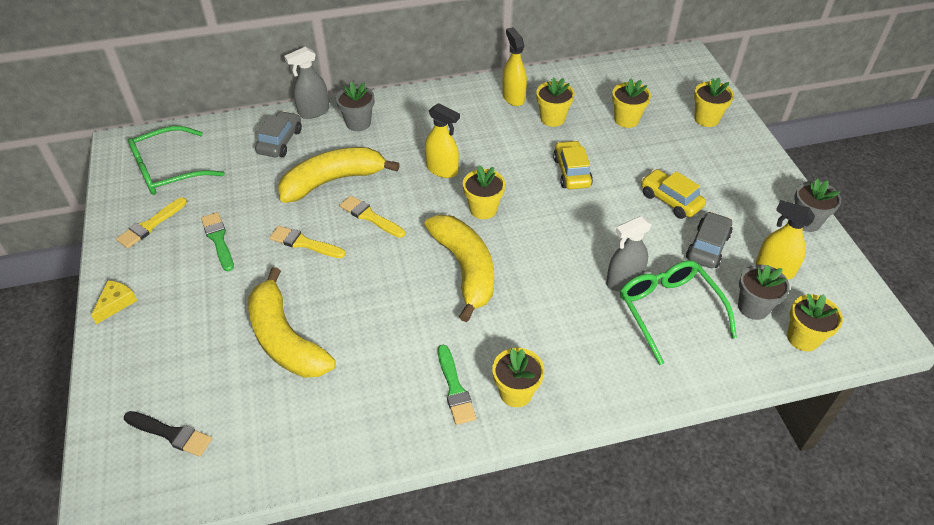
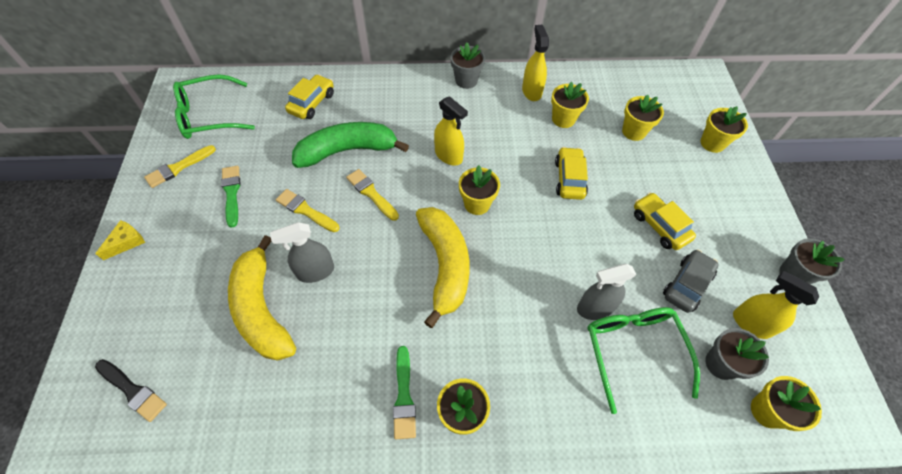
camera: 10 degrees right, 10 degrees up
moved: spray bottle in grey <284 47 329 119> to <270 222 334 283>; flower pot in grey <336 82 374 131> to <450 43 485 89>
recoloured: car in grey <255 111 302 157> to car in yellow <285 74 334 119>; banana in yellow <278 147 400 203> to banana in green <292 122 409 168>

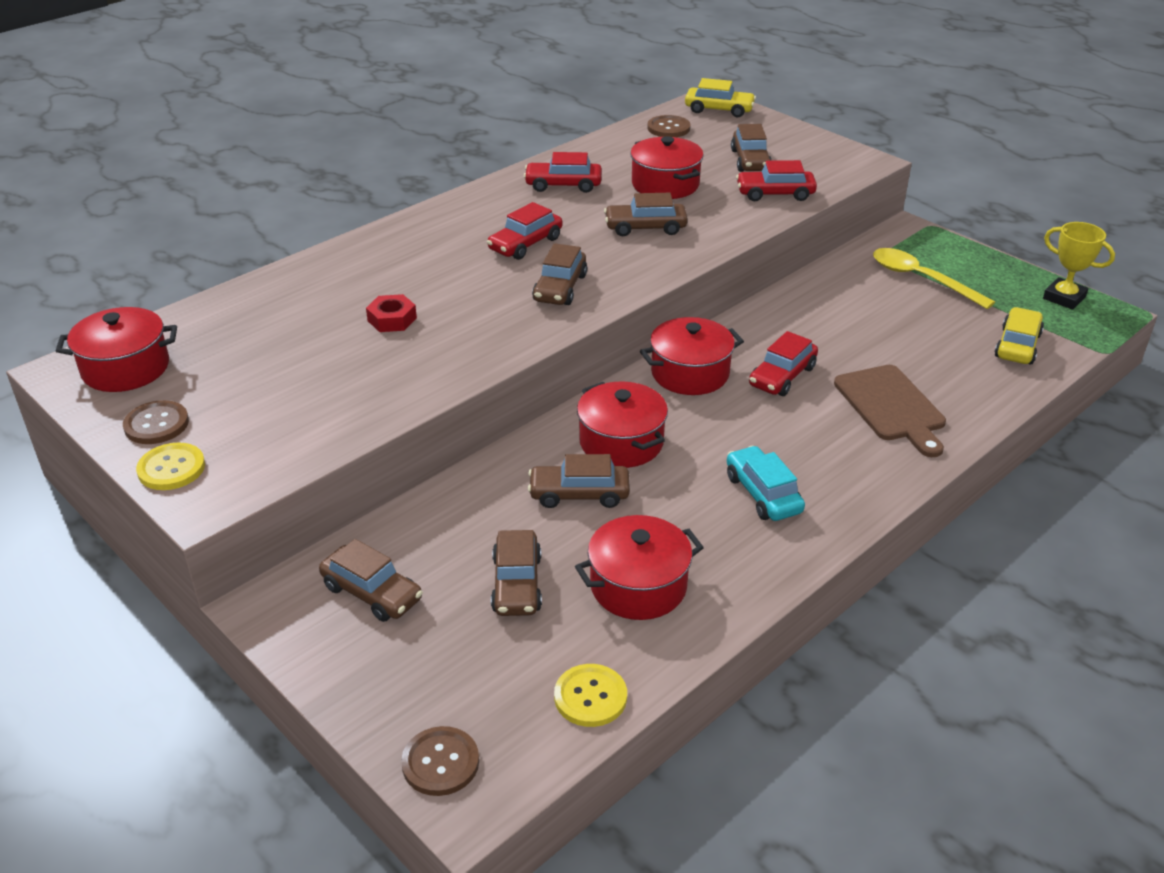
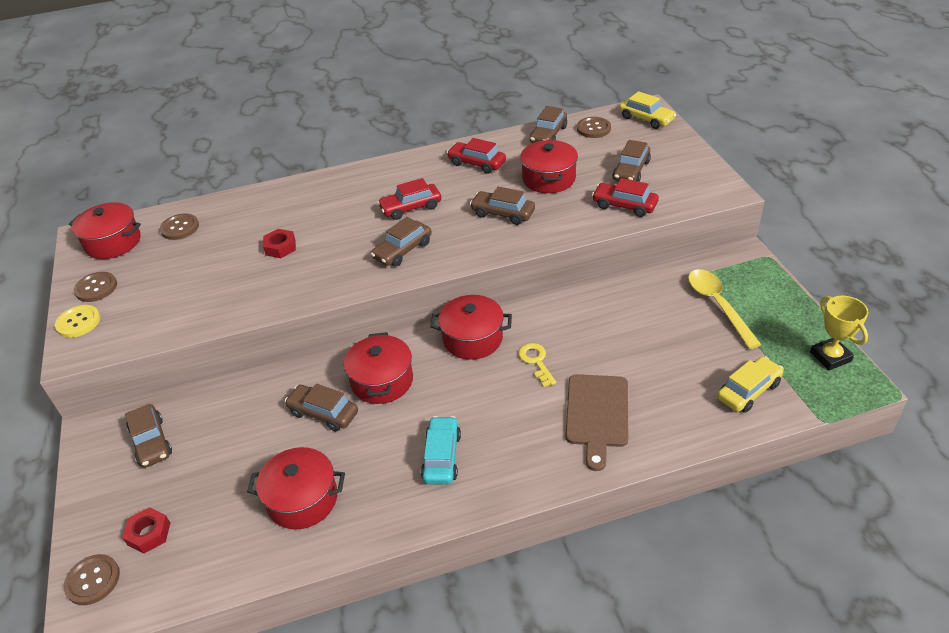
camera: 30 degrees right, 5 degrees up
removed: button in yellow <554 664 627 727>
added: nut in red <122 507 170 554>; button in brown <160 214 199 240>
moved: car in brown <491 530 542 616> to <530 106 567 143>
replaced: car in red <749 331 818 396> to key in yellow <518 343 556 387>

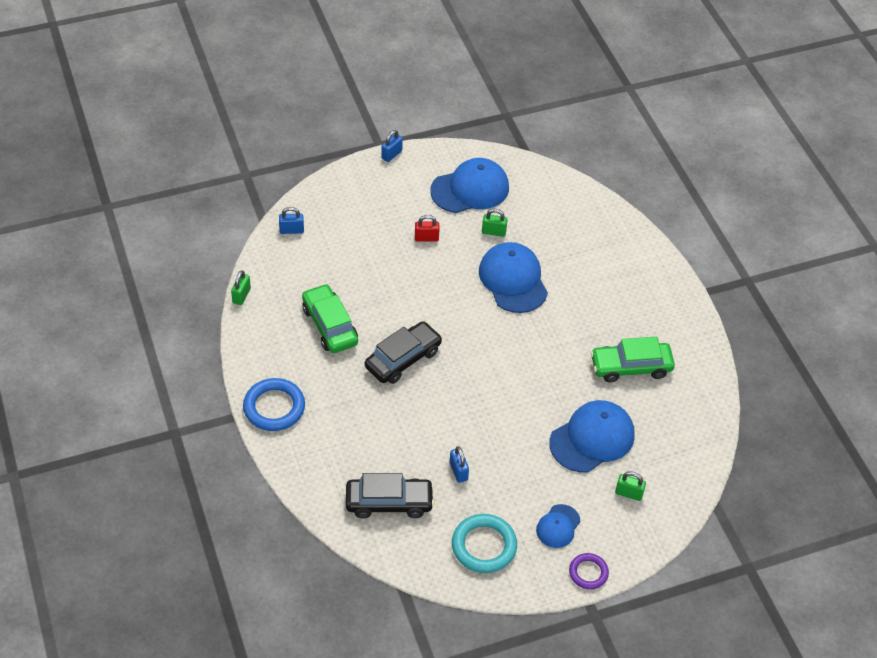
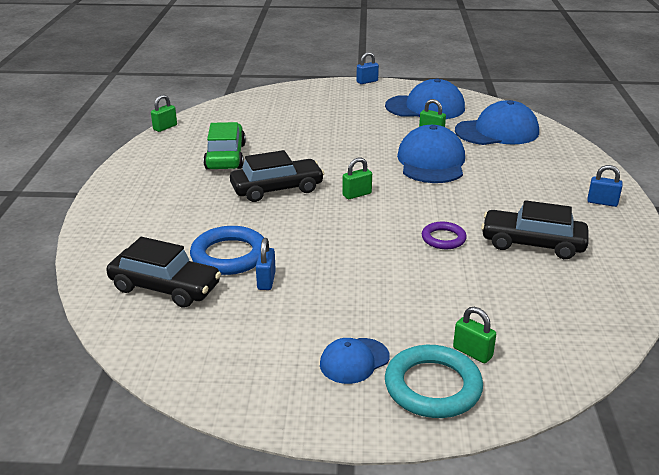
camera: 25 degrees right, 20 degrees down
removed: padlock in red <415 215 440 241>
added: padlock in green <342 157 372 199>
moved: ring in blue <243 378 305 431> to <190 226 264 275>; padlock in blue <279 207 304 234> to <587 165 623 207>; ring in turquoise <452 514 517 573> to <385 345 483 418>; cap in blue <549 400 635 472> to <455 100 539 145>; ring in purple <569 553 609 589> to <422 222 467 249>
recoloured: car in green <591 337 675 383> to car in black <481 200 588 259>

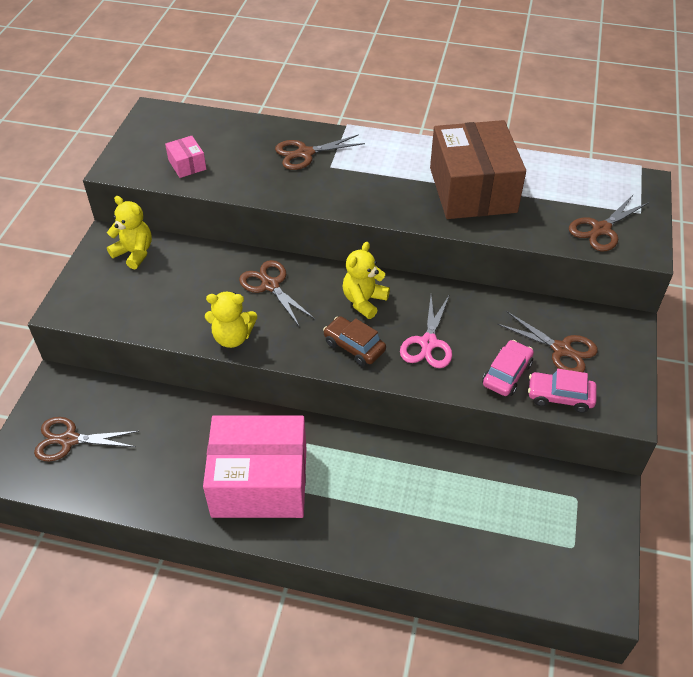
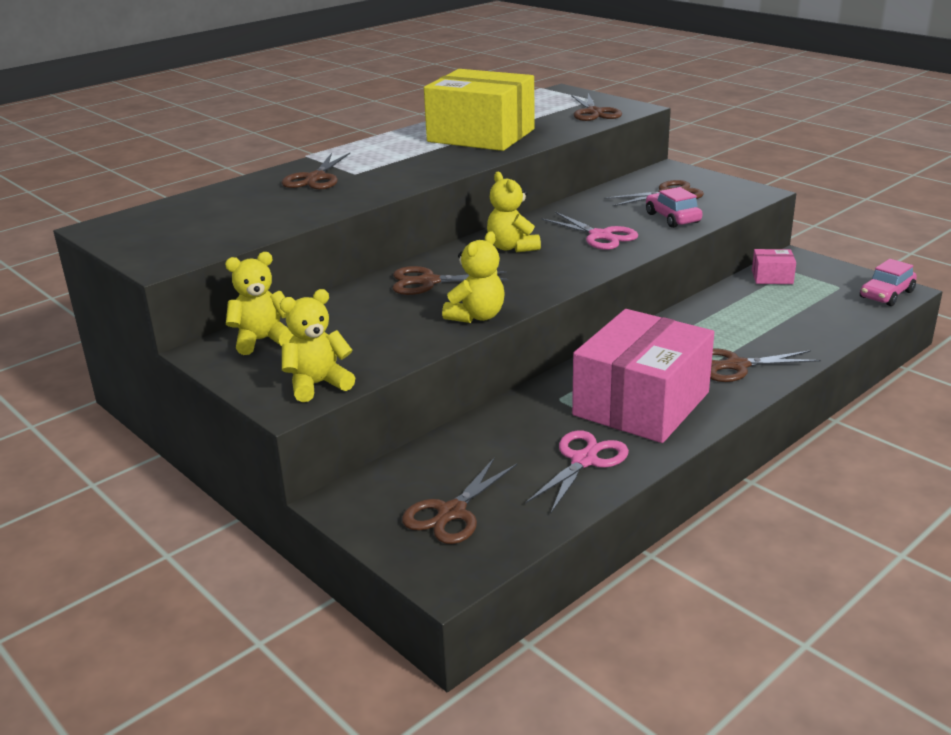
camera: 55 degrees left, 20 degrees down
removed: car in brown <323 316 386 366>
added: teddy bear in yellow <280 289 355 402>; scissors in pink <525 430 629 513>; scissors in brown <710 349 821 382>
moved: box in pink <165 136 206 178> to <752 249 796 284>; car in pink <528 369 597 413> to <860 259 917 306>
recoloured: box in brown <430 120 526 219> to box in yellow <424 69 535 151>

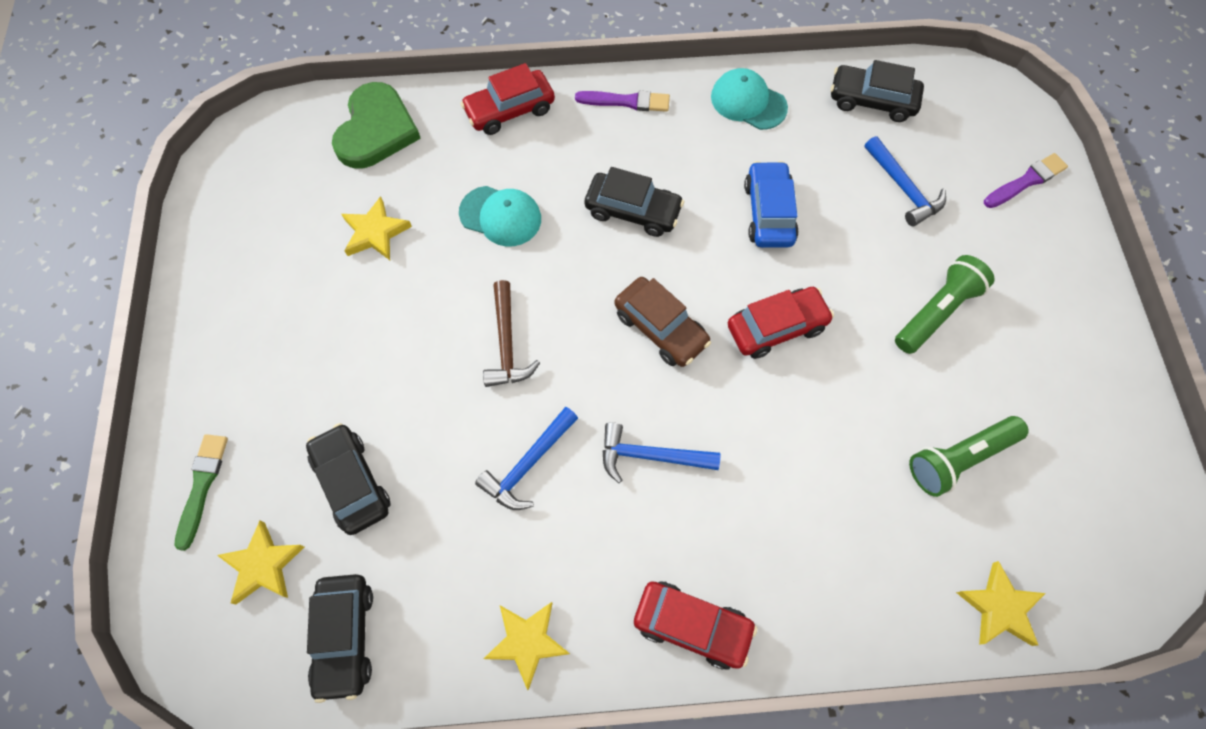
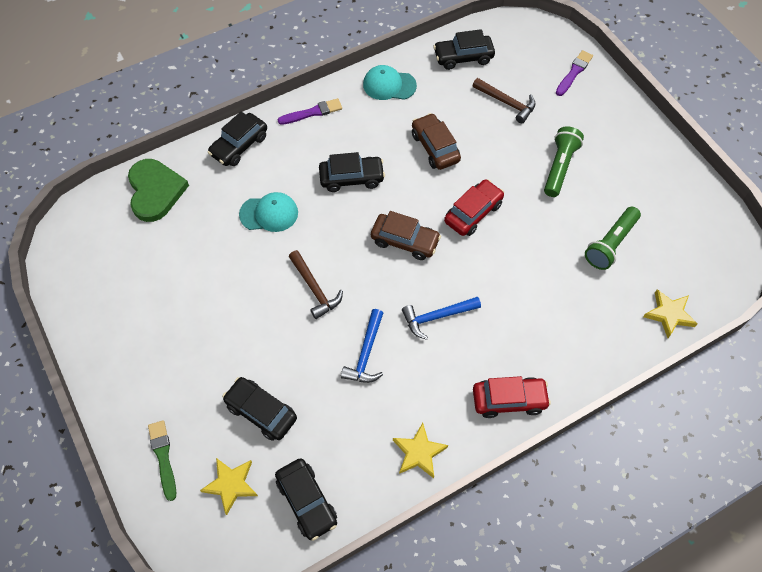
camera: 25 degrees left, 5 degrees down
removed: star in yellow <341 196 412 260>
recoloured: car in red <460 63 555 135> to car in black <208 111 267 166>; car in blue <744 161 799 248> to car in brown <412 113 461 170>; hammer in blue <865 136 946 226> to hammer in brown <473 78 536 123>

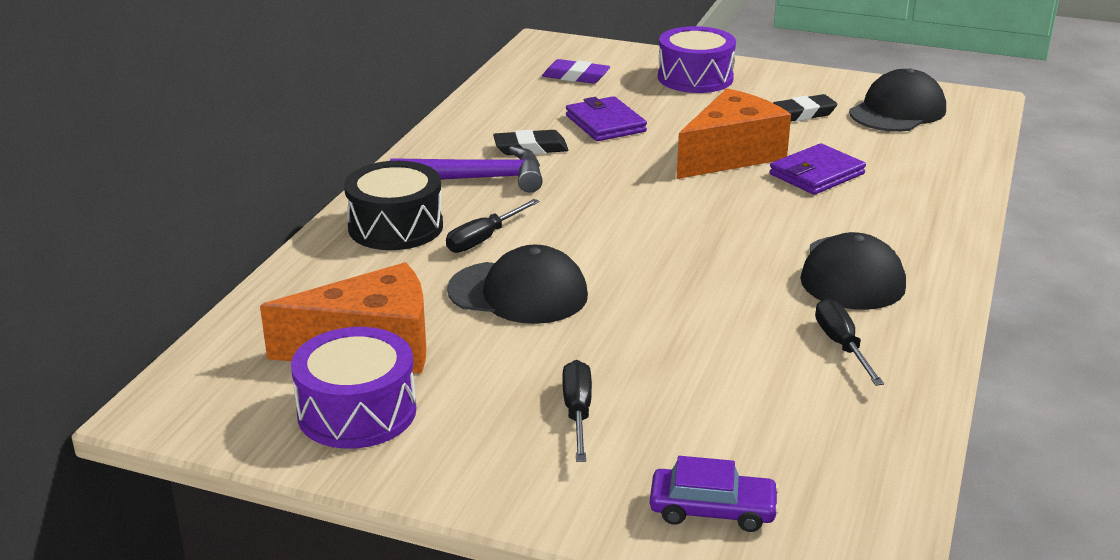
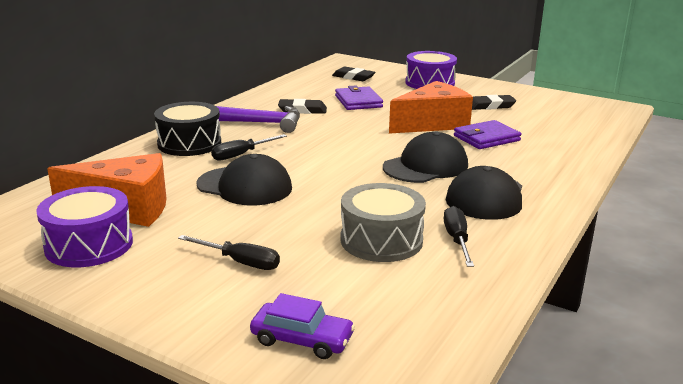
camera: 10 degrees right, 5 degrees down
added: drum in grey <341 183 426 262>
moved: cap in black <849 68 946 132> to <383 131 468 183>
recoloured: eraser in purple <542 59 610 84> to eraser in black <332 67 375 81>
turned: screwdriver in black <562 360 592 462> = <178 235 280 270> 105 degrees clockwise

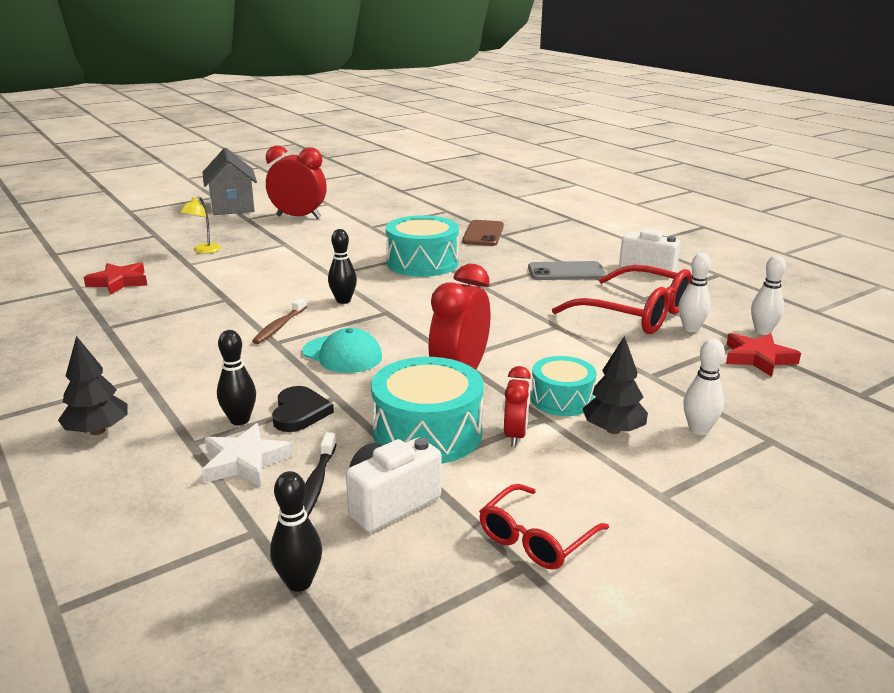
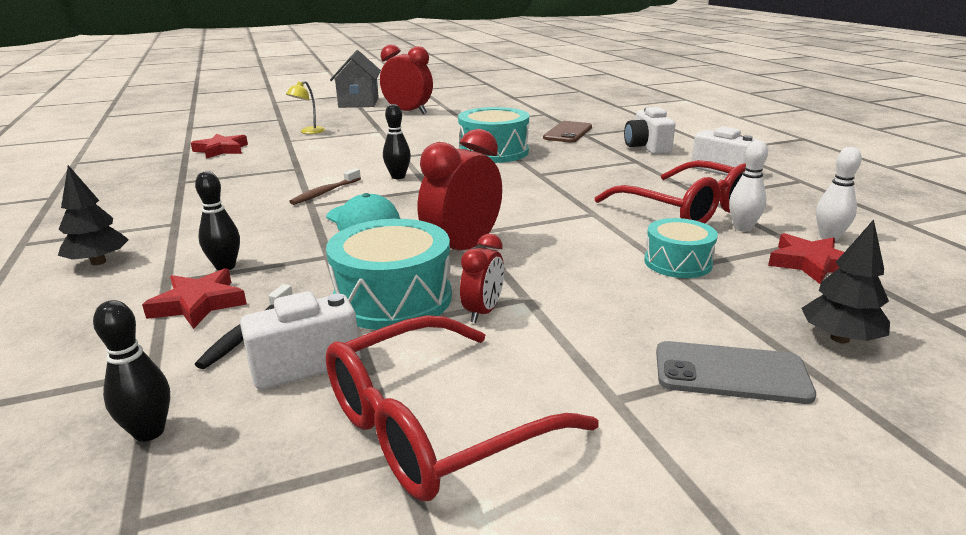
camera: 15 degrees right, 0 degrees up
removed: heart in black <272 386 334 432>; bowling pin in white <683 339 725 435>
added: camera in white <624 107 675 155>
moved: phone in grey <528 261 606 280> to <656 341 816 404>; drum in turquoise <531 356 597 416> to <644 218 718 278>; tree in black <582 336 648 434> to <802 219 890 343>
recoloured: star in white <202 423 293 487> to star in red <142 268 247 329>
resized: glasses in red <479 484 609 570> = <326 315 599 501> x1.76

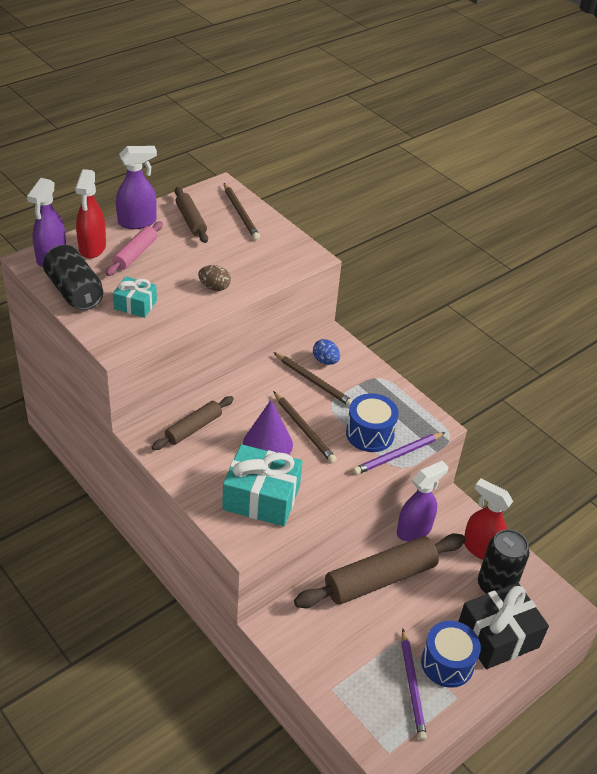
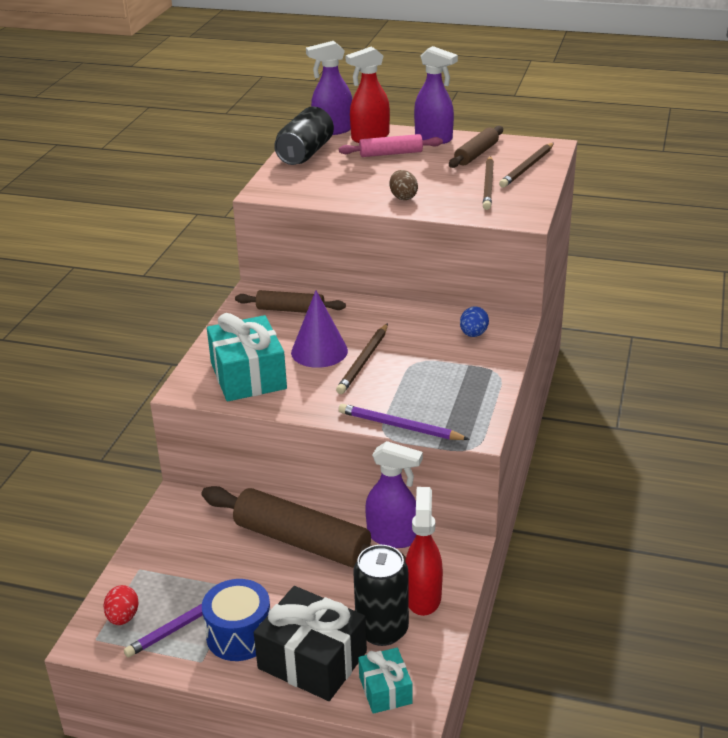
camera: 60 degrees right, 10 degrees down
removed: drum in blue <346 393 399 452>
added: egg in red <104 585 139 625>
moved: gift in turquoise <113 276 157 318> to <358 648 413 714>; pencil in brown <273 352 353 407> to <483 156 494 210>

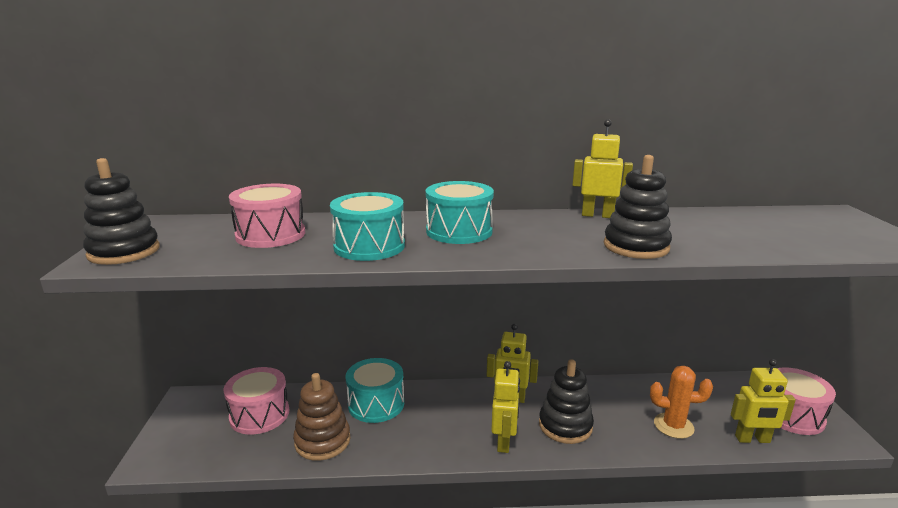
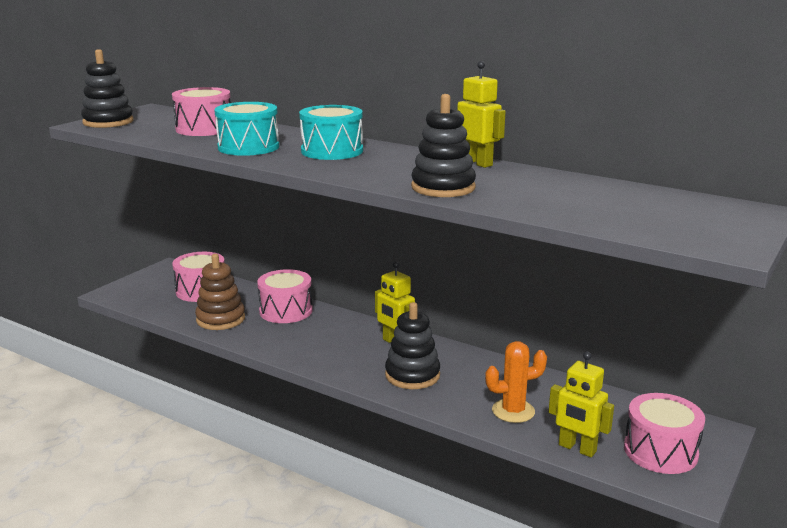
camera: 35 degrees right, 0 degrees up
removed: robot in yellow <491 361 520 453>
recoloured: drum in turquoise <346 358 404 423> to drum in pink <257 269 313 323>
turned: cactus in orange <650 366 713 439> = <485 341 547 423> 60 degrees counterclockwise

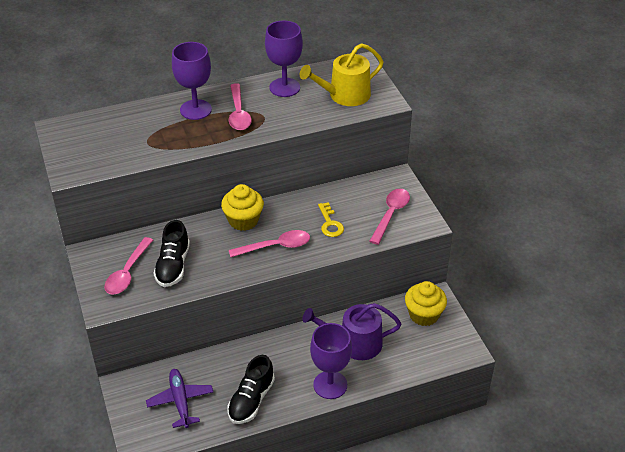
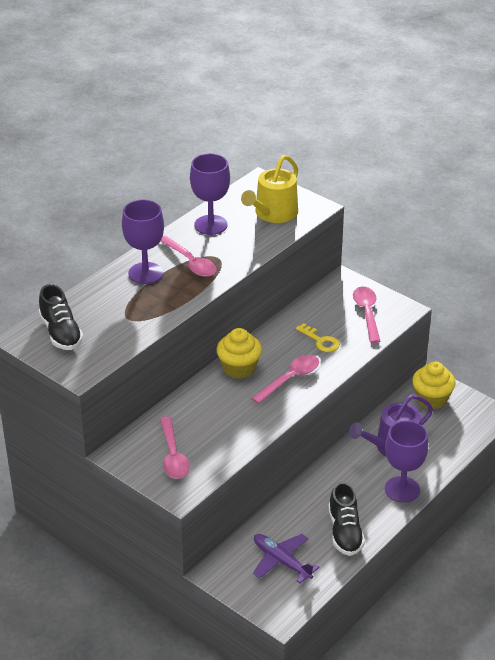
camera: 30 degrees left, 5 degrees down
moved: shoe in black <154 220 190 287> to <39 284 83 350>

